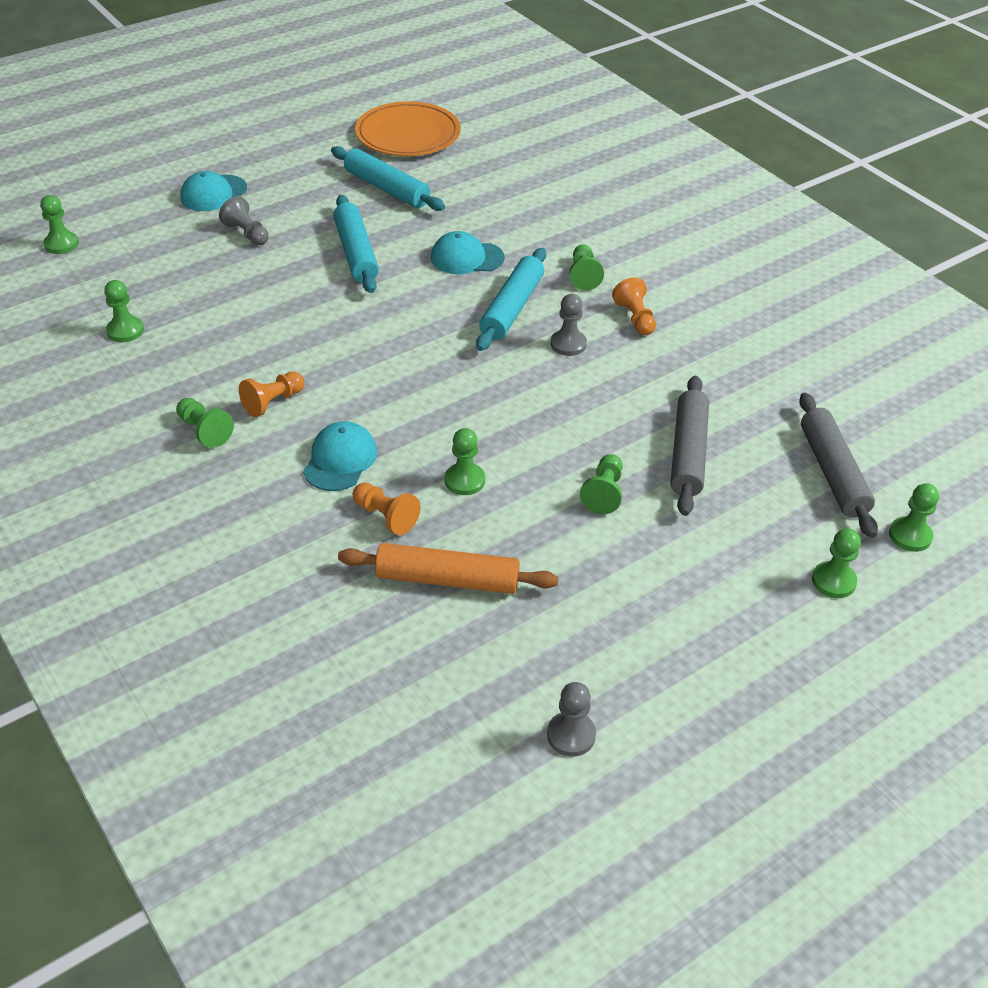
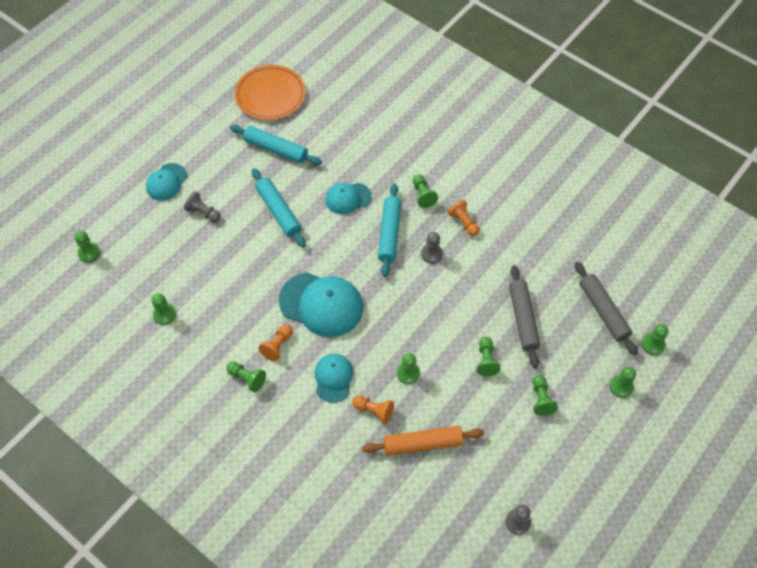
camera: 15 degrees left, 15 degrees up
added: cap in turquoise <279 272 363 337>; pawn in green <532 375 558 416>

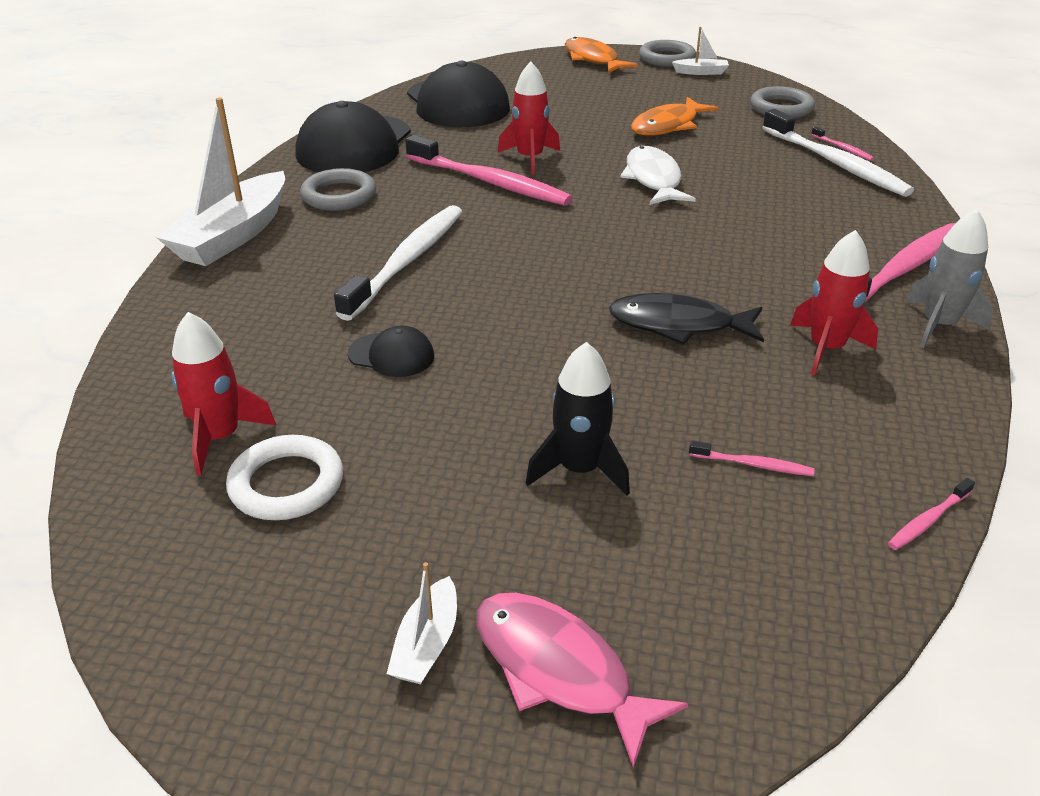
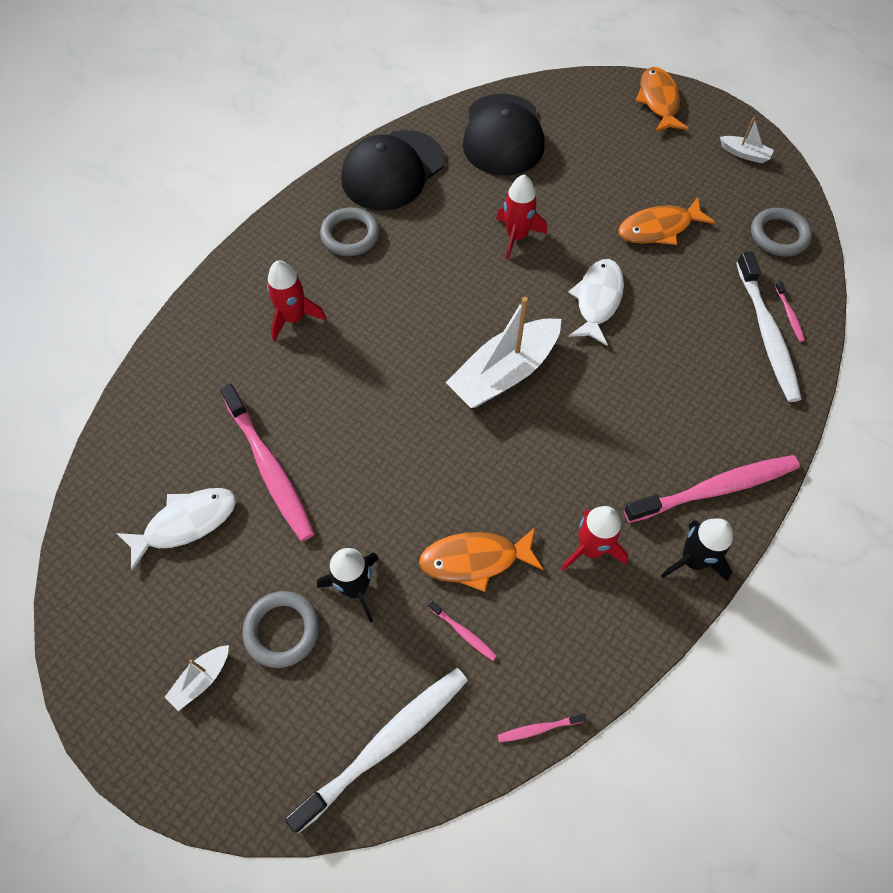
camera: 25 degrees right, 25 degrees up
removed: cap in black <348 326 434 377>; fish in pink <477 593 688 768>; fish in black <609 293 764 344>
added: fish in orange <419 527 544 592>
moved: boat in white <156 97 285 266> to <446 297 561 408>; rocket in red <171 312 276 475> to <267 260 326 341>; toothbrush in white <334 205 463 321> to <285 668 468 833>; toothbrush in pink <405 135 573 206> to <220 384 315 541>; ring in grey <639 40 696 67> to <242 591 320 668>
replaced: ring in white <226 435 343 520> to fish in white <116 488 236 571>
recoloured: rocket in grey <905 209 993 348> to rocket in black <661 518 733 581>

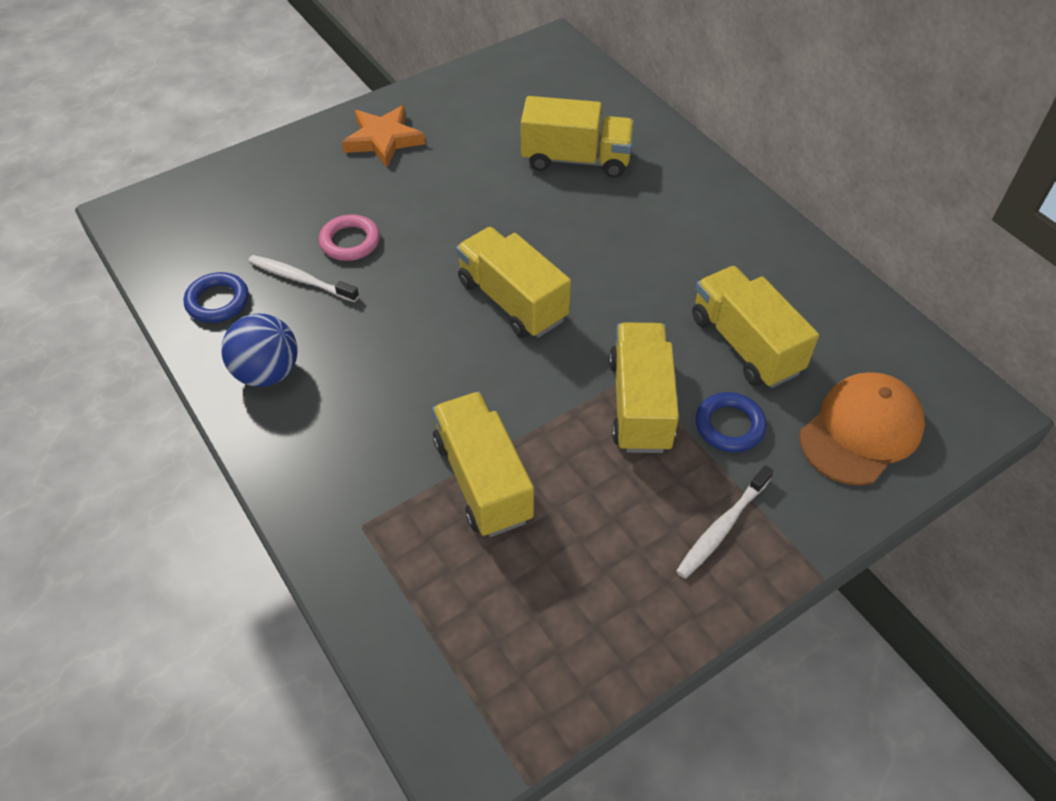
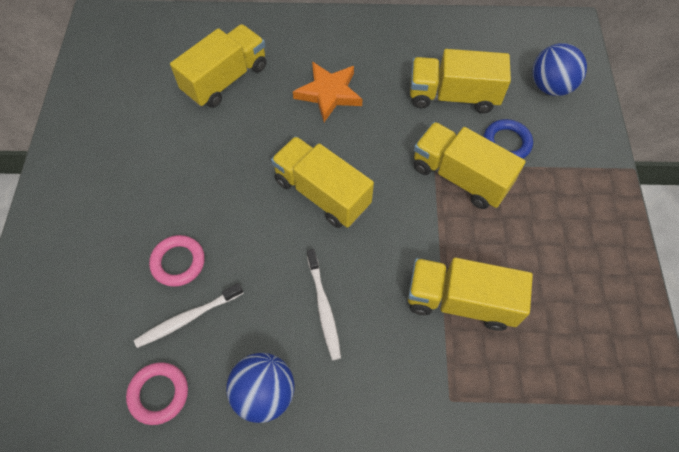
camera: 55 degrees left, 10 degrees up
moved: star in orange <342 105 426 167> to <293 62 362 122>; toothbrush in white <676 465 773 579> to <307 249 341 360>
replaced: cap in orange <800 372 925 486> to ball in blue <532 43 587 96>
recoloured: ring in blue <184 272 249 323> to ring in pink <126 362 188 425>
turned: truck in yellow <456 227 571 338> = <271 136 374 228> 45 degrees clockwise

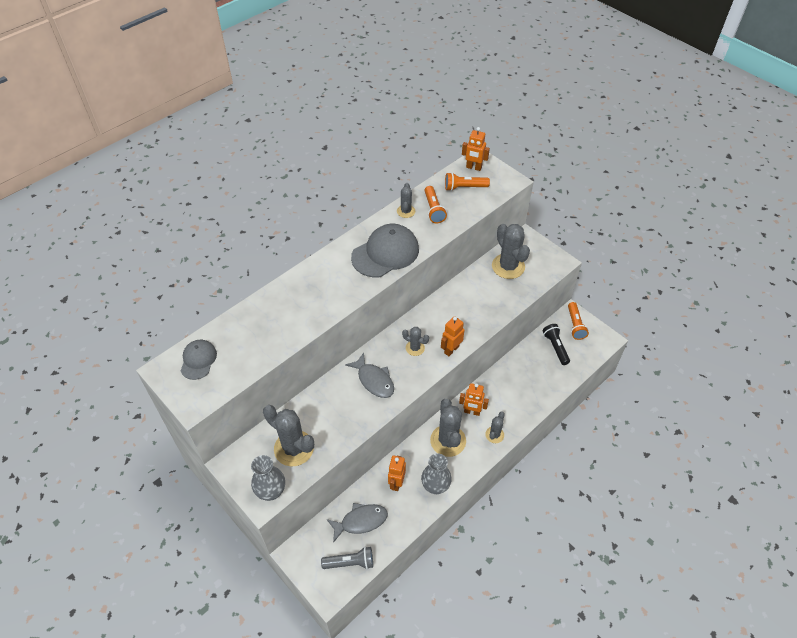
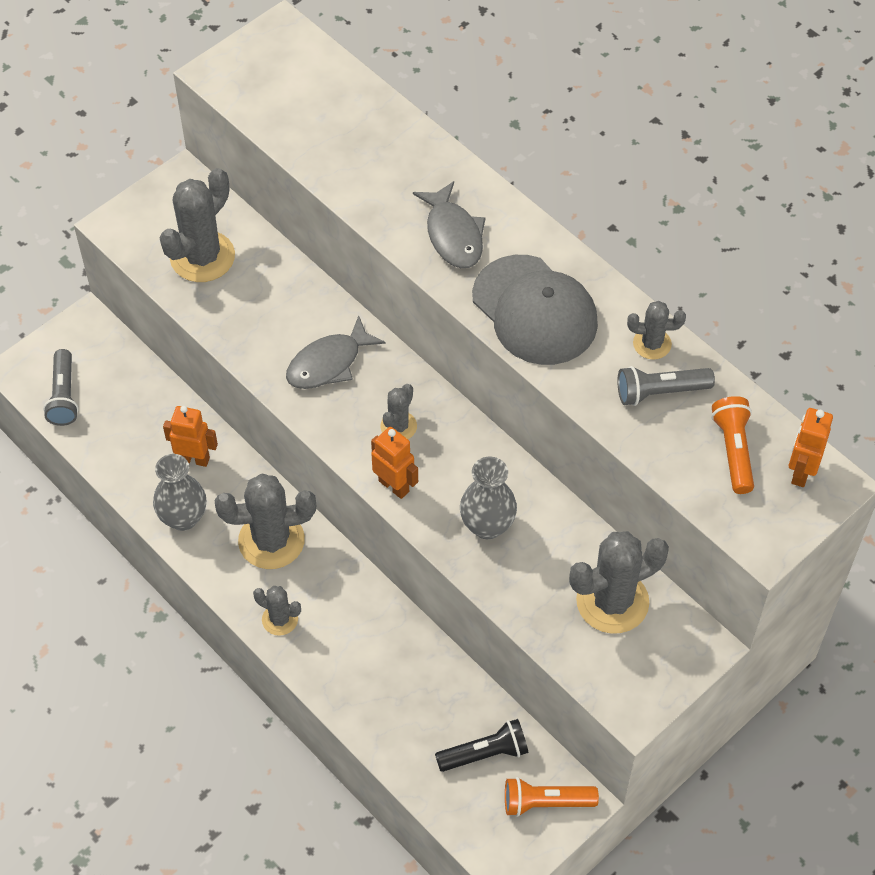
camera: 90 degrees right, 5 degrees up
removed: cap in grey <181 340 217 380>; robot in orange <459 383 489 416>
moved: vase in grey <251 455 285 501> to <460 457 517 539>; fish in grey <327 503 388 543> to <413 181 486 268>
recoloured: flashlight in orange <424 186 447 223> to flashlight in grey <617 366 715 406>

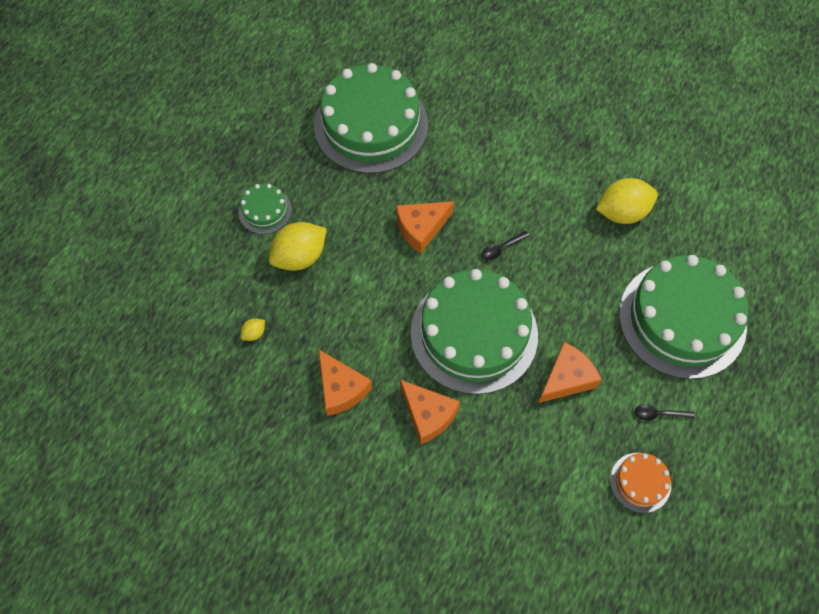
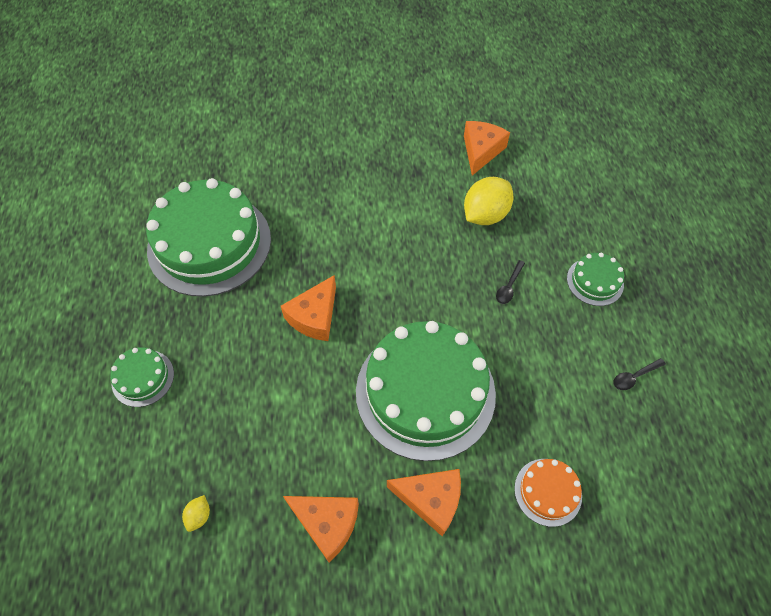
camera: 30 degrees left, 5 degrees down
removed: lemon in yellow <269 222 327 271>
moved: spoon in black <482 231 530 260> to <496 260 525 304>; cheese in orange <538 342 602 403> to <464 121 510 176>; cake in orange <610 453 671 513> to <514 459 582 527>
resized: cake in green <619 255 748 379> = <567 252 624 306> x0.44

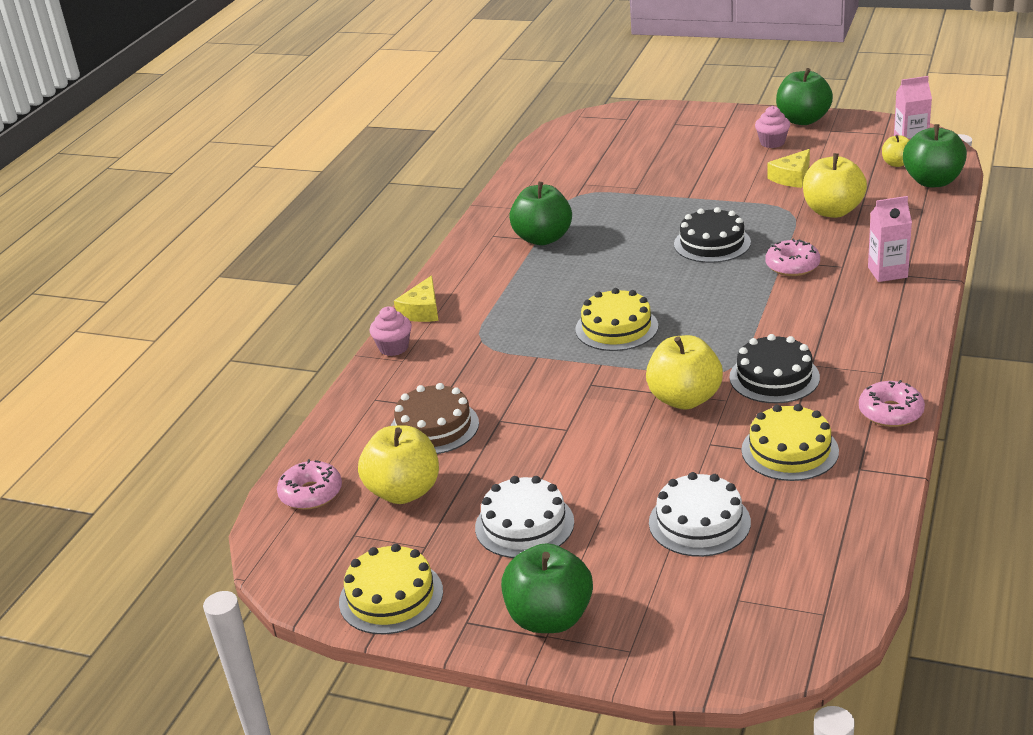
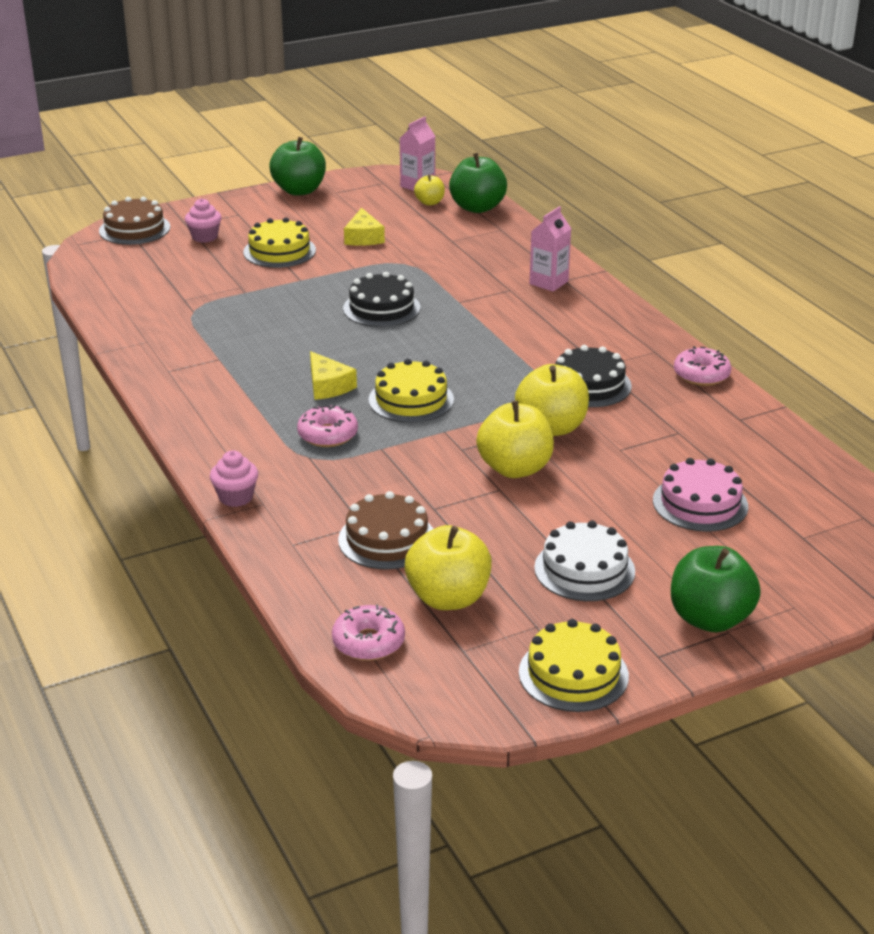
camera: 50 degrees left, 0 degrees up
removed: apple in green <509 182 572 245>
added: cake in brown <99 197 170 245>
moved: cheese in yellow <394 275 439 322> to <310 351 357 400>; cake in yellow <741 404 839 481> to <243 218 316 268>; cupcake in pink <755 106 790 148> to <185 198 222 243>; donut in pink <765 239 820 276> to <297 405 358 447>; apple in yellow <803 153 867 218> to <476 401 554 478>
recoloured: cake in white <649 472 751 557> to cake in pink <653 458 748 532>

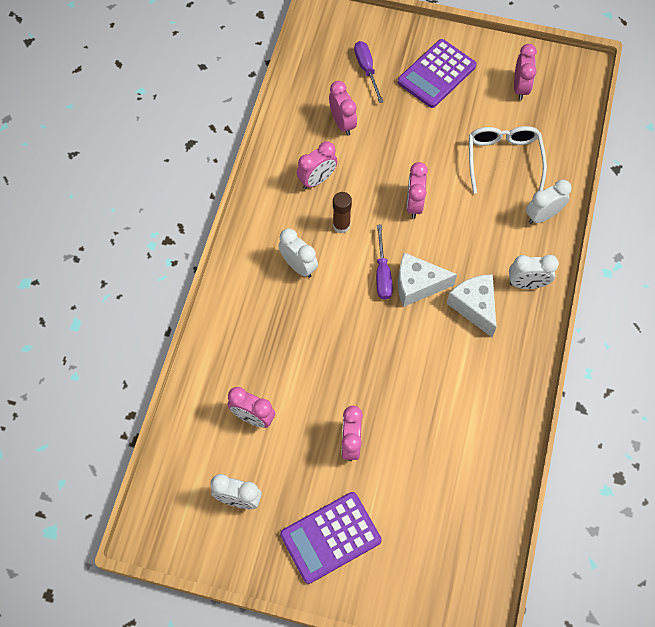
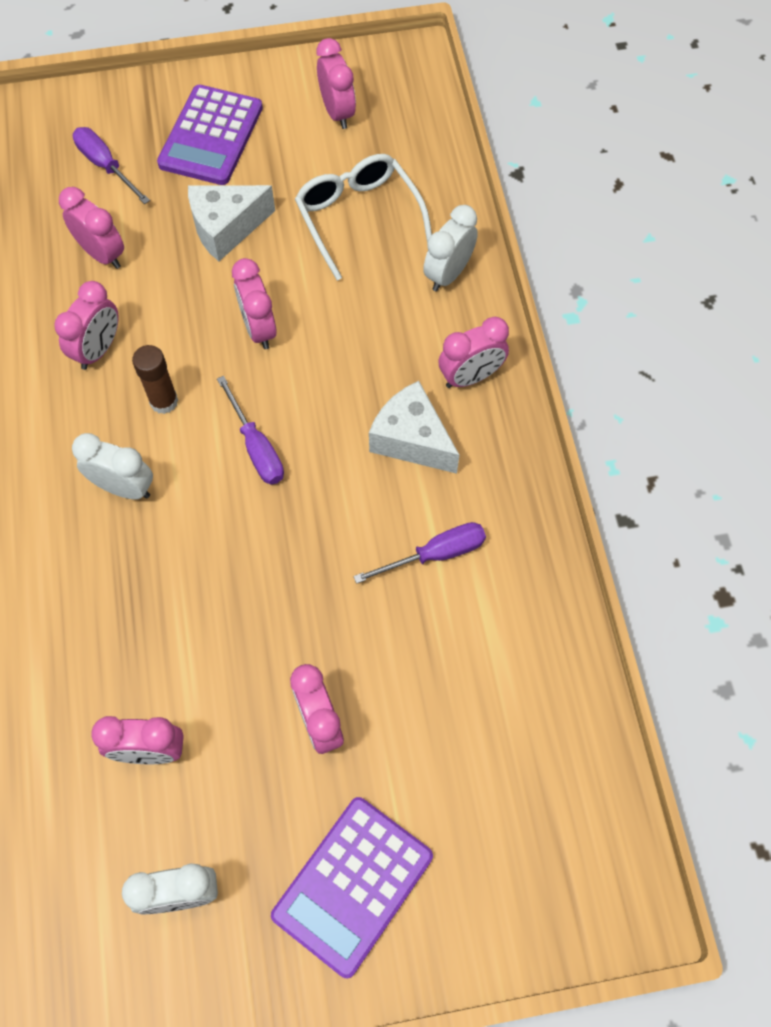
camera: 25 degrees left, 0 degrees up
added: screwdriver in purple <353 522 486 584>
moved: cheese in white <398 253 457 307> to <188 185 275 261>
recoloured: clock in white <509 255 559 289> to clock in pink <438 317 509 388>

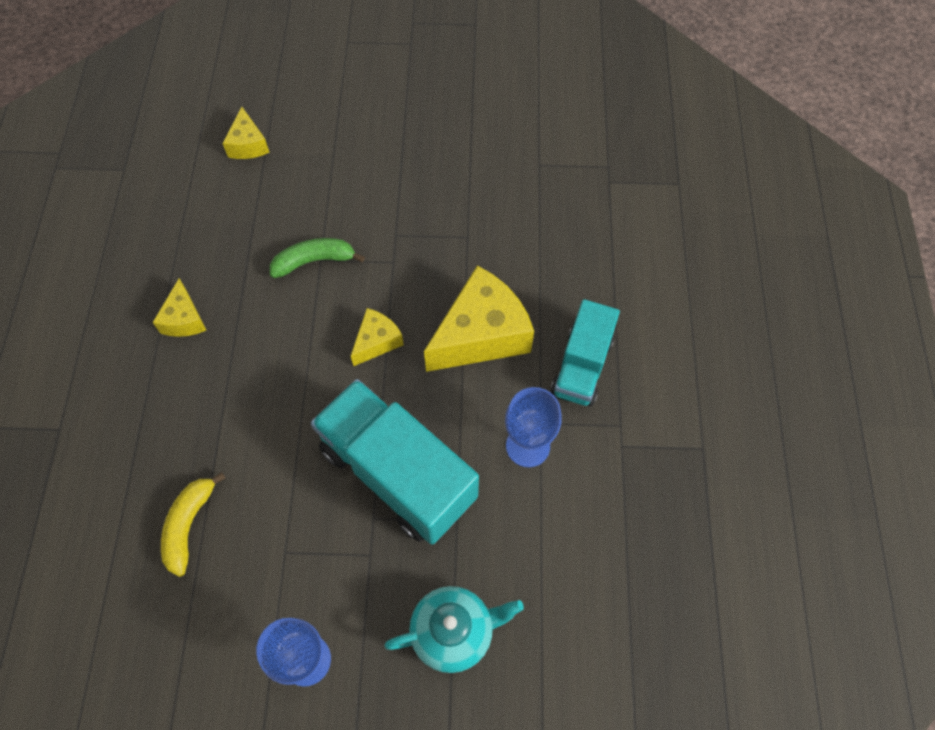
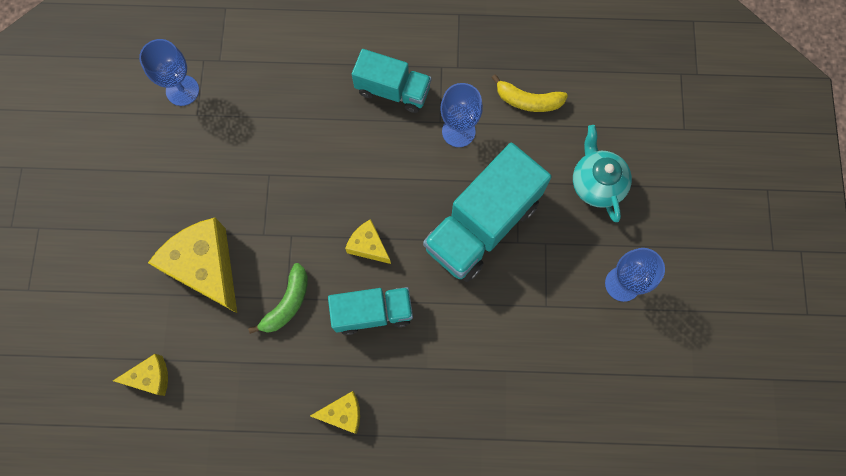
camera: 90 degrees left, 10 degrees up
added: goblet in blue <139 39 199 106>; truck in turquoise <328 287 413 335>
moved: banana in yellow <161 472 225 577> to <491 74 568 112>; cheese in yellow <424 265 534 372> to <148 218 237 313>
turned: banana in green <270 238 365 278> = <248 263 308 334> 135 degrees counterclockwise

